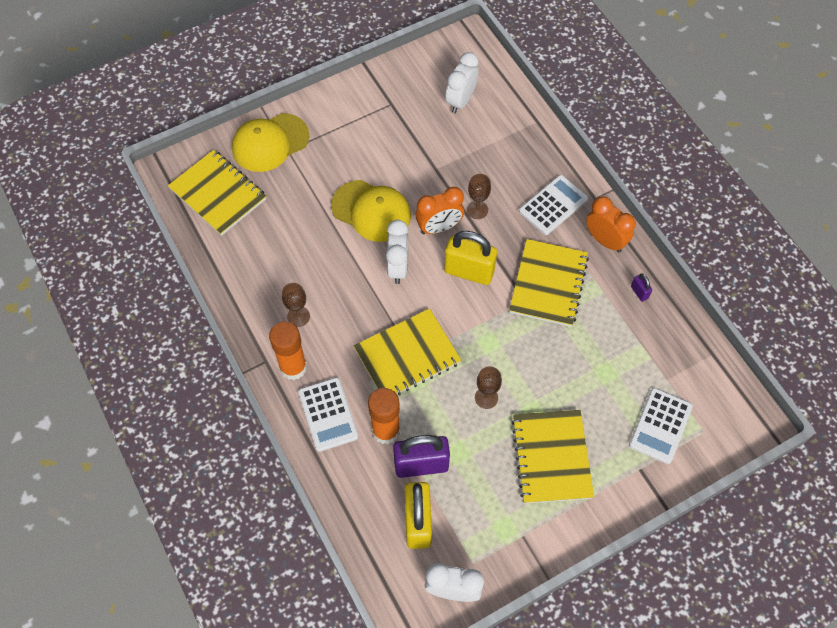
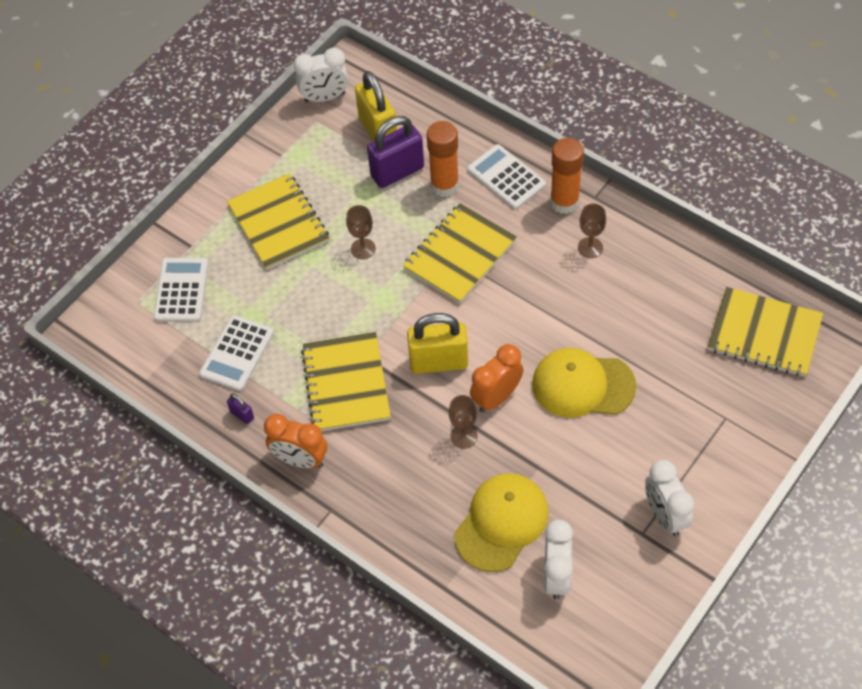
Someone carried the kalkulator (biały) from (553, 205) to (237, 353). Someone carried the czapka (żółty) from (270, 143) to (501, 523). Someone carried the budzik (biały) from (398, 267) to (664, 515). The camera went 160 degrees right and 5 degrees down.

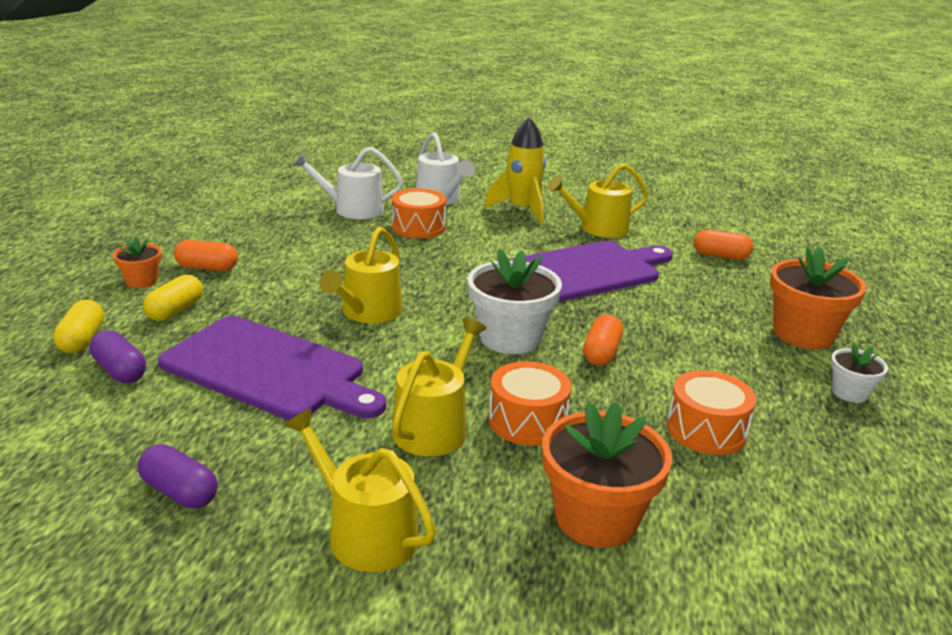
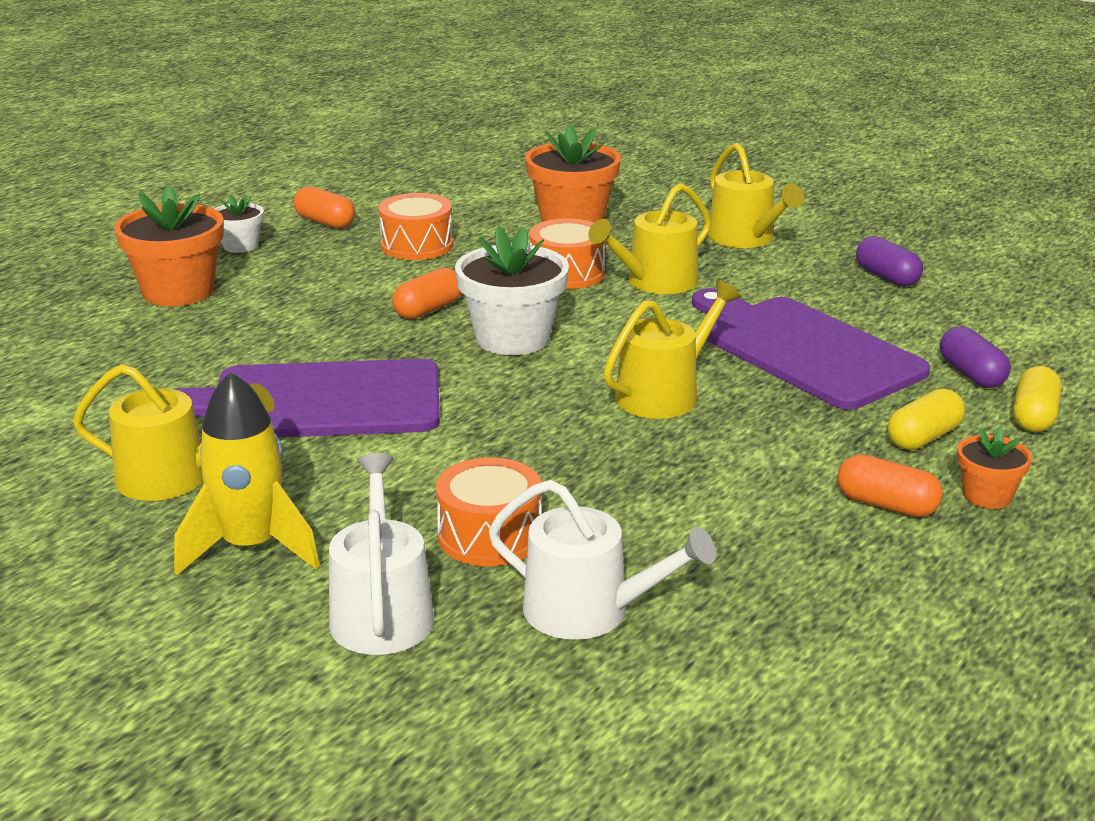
Someone carried the kapsułka (pomarańczowy) from (721, 256) to (325, 222). The camera went 155 degrees left and 0 degrees up.

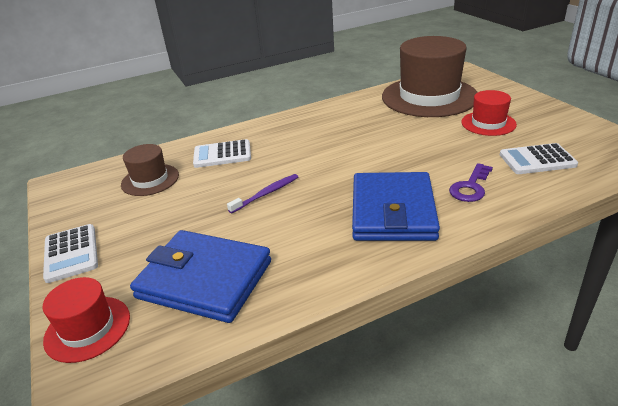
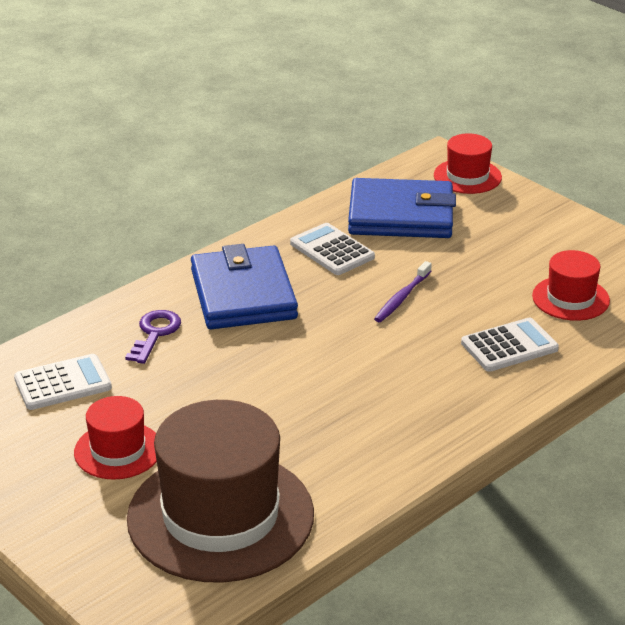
Someone carried the kalkulator (biały) from (71, 253) to (332, 250). Someone repainted the kapelusz (brązowy) at (150, 180), which became the kapelusz (czerwony) at (570, 298). The camera went 160 degrees right and 0 degrees up.

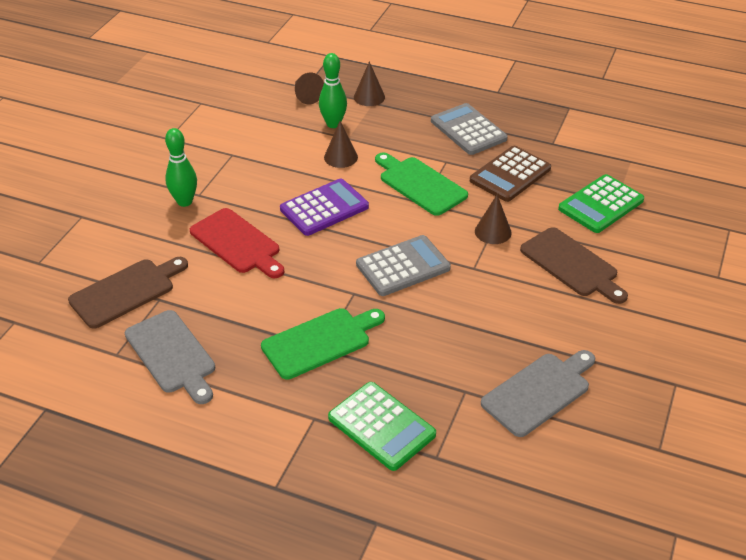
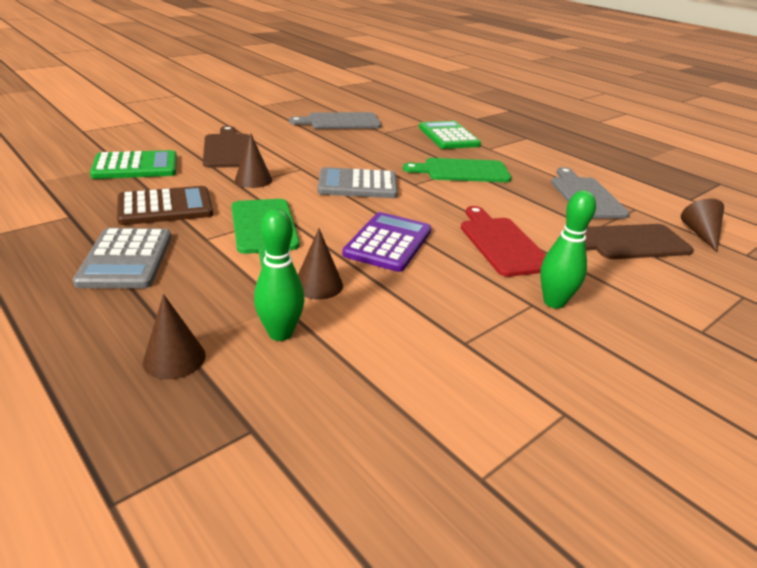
Someone rotated the kalkulator (fioletowy) at (324, 208) by 120 degrees clockwise. Someone carried the stożek (brązowy) from (306, 95) to (701, 234). The camera went 155 degrees left and 10 degrees down.

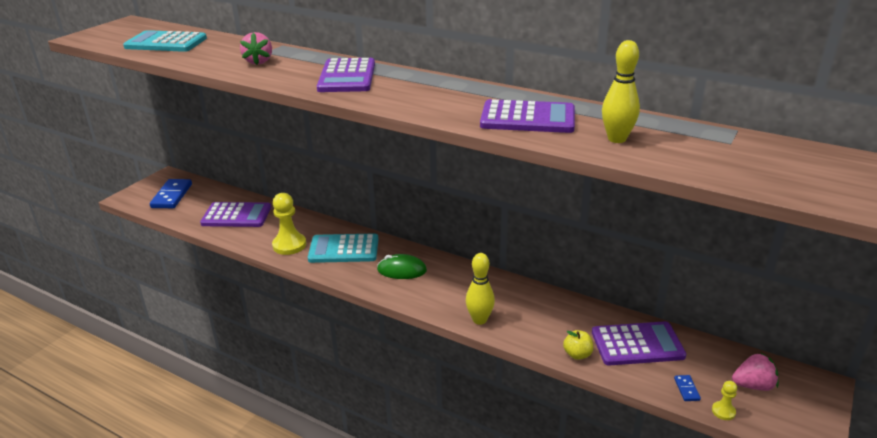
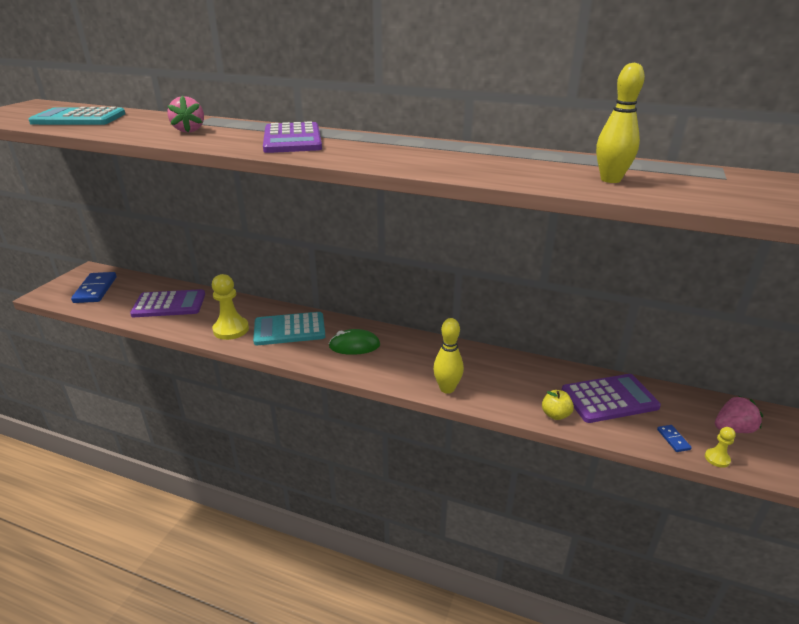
Someone took away the kalkulator (fioletowy) at (527, 118). The camera went 10 degrees left and 0 degrees up.

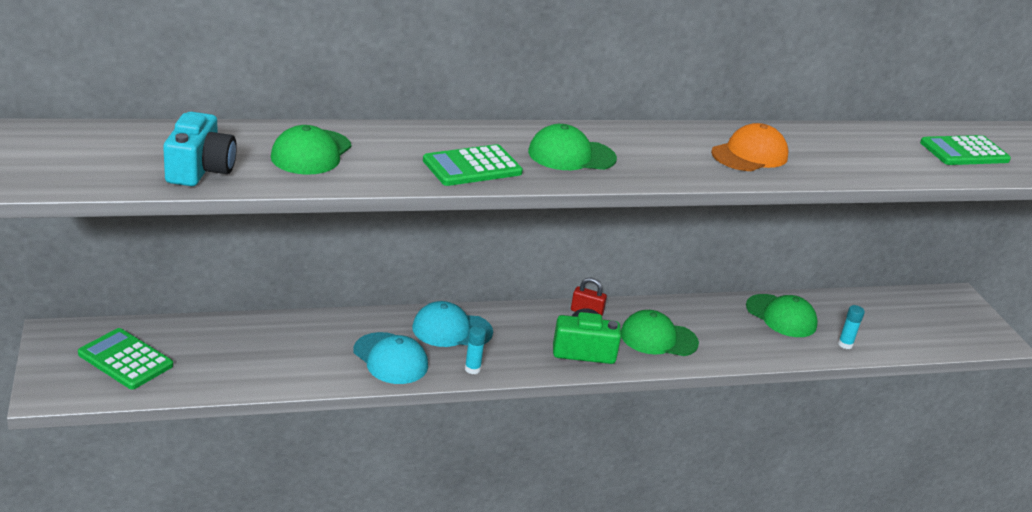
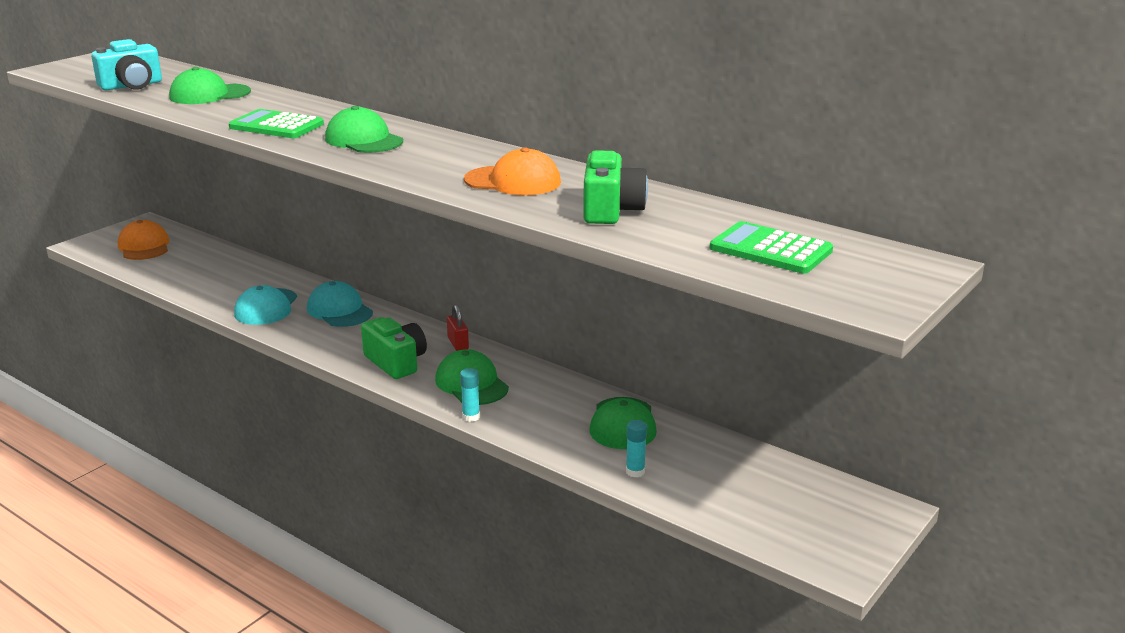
Someone swapped the kalkulator (zielony) at (125, 360) for the czapka (pomarańczowy) at (144, 246). Someone carried the klej w sztyfcie (turkusowy) from (472, 369) to (471, 417). Someone put down the aparat fotograficzny (zielony) at (611, 210). The camera went 55 degrees right and 5 degrees down.

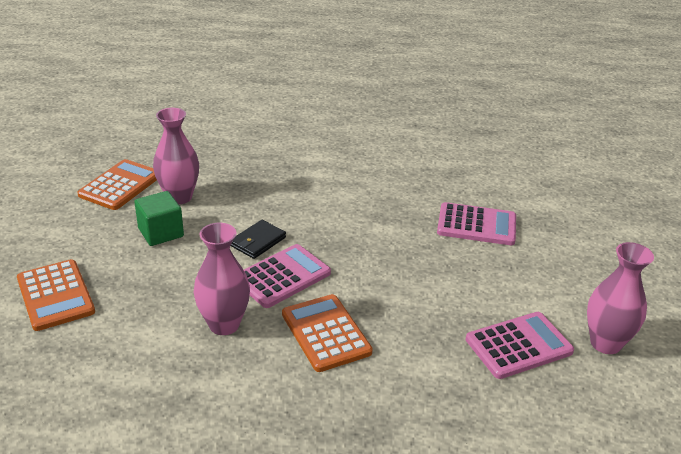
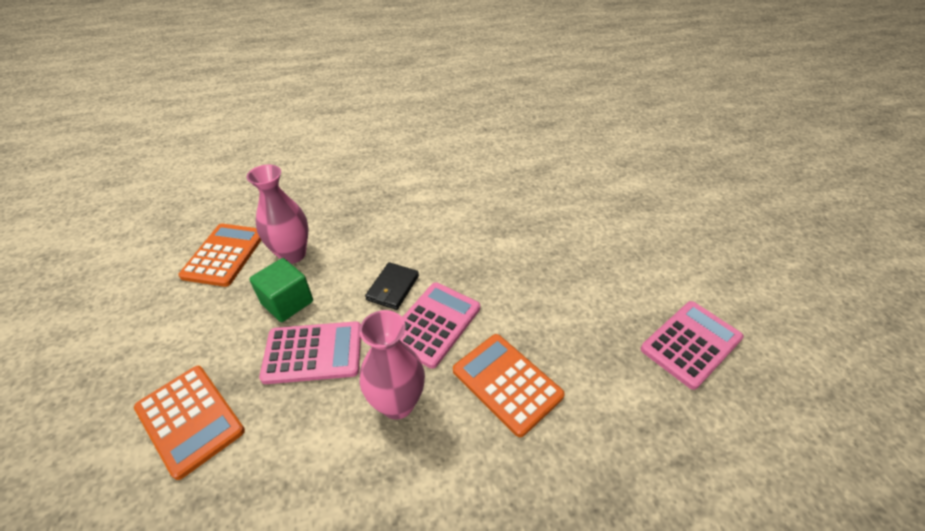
Someone carried the kalkulator (różowy) from (476, 225) to (313, 353). Someone took away the wazon (różowy) at (605, 343). The camera went 15 degrees left and 10 degrees up.

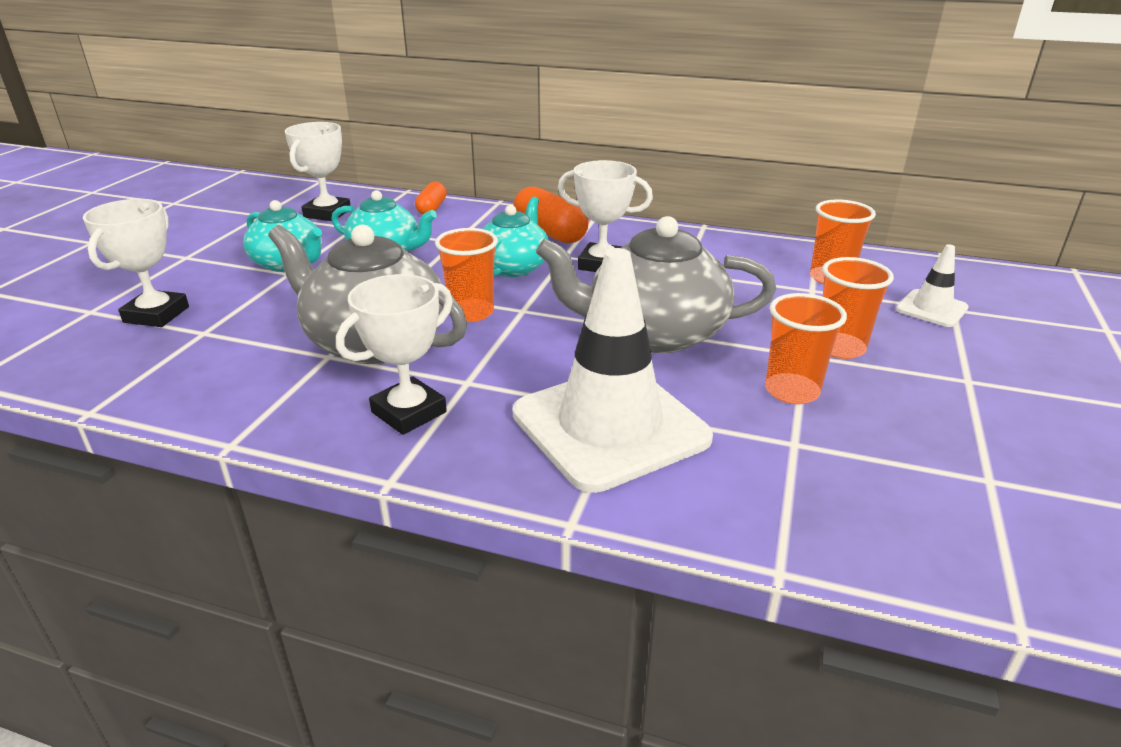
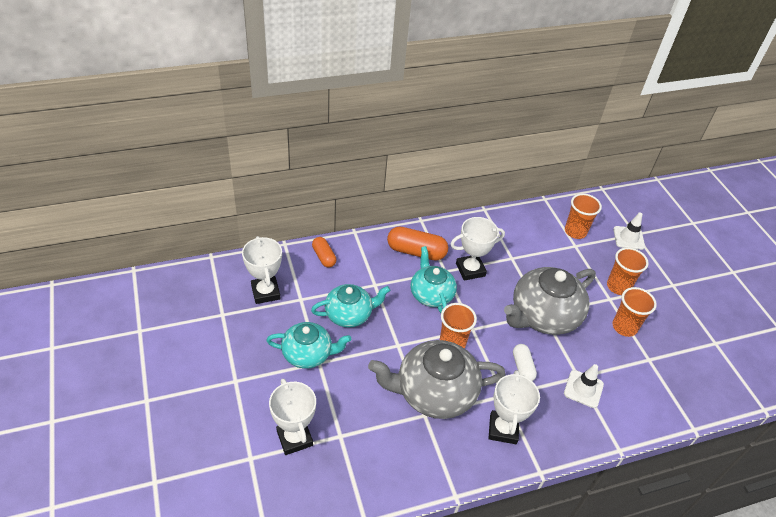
Someone put down the kapsułka (biały) at (522, 367). Someone scaled the pachołek (biały) at (610, 426) by 0.46. The camera went 40 degrees left and 15 degrees up.

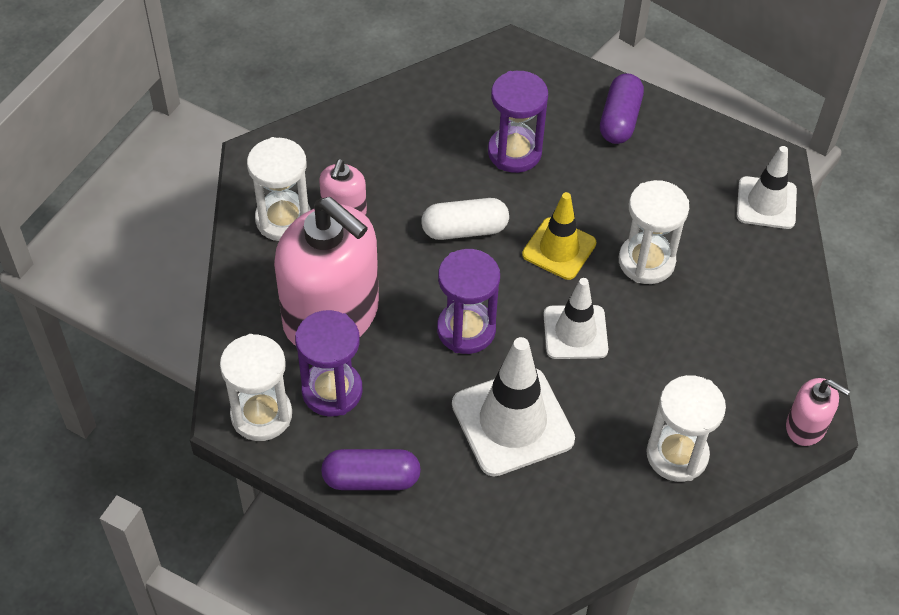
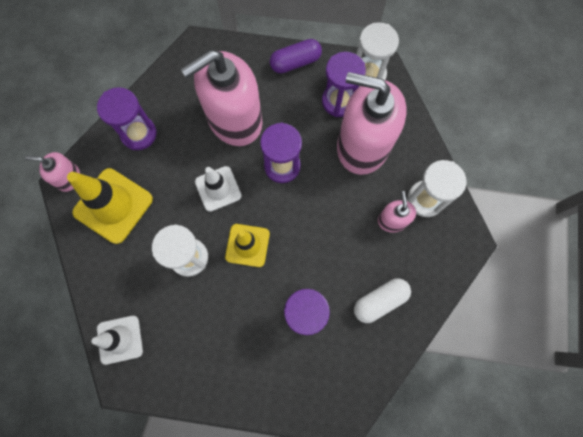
Someone put down the pachołek (żółty) at (113, 205). Someone repainted the klepsydra (biały) at (677, 455), which became the klepsydra (fioletowy) at (139, 134). Someone swapped the pachołek (biały) at (512, 422) for the dozownik mydła (różowy) at (234, 120). Someone carried the kapsułka (biały) from (464, 229) to (380, 301). Someone took away the kapsułka (fioletowy) at (620, 119). The camera went 160 degrees right and 20 degrees up.

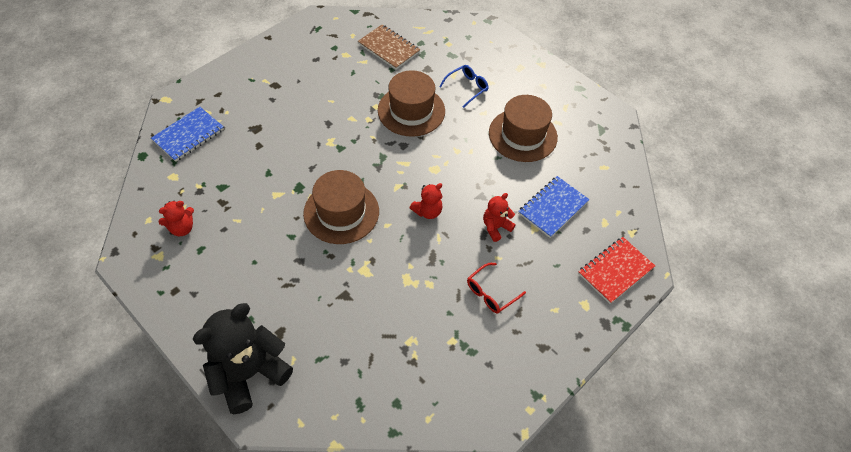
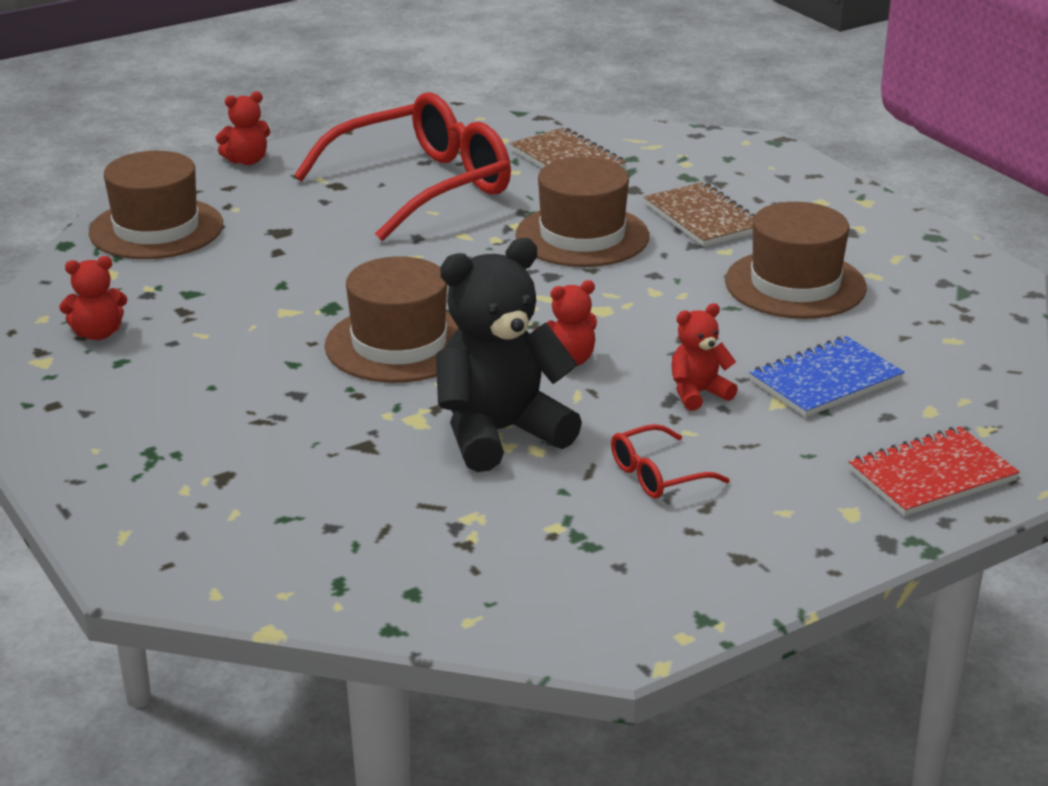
Someone swapped the zeszyt (niebieski) at (188, 135) for the kapelusz (brązowy) at (156, 229). Someone put down the miś (czerwony) at (247, 161). Someone put down the okulary (czerwony) at (422, 186). Someone carried the miś (czarny) from (249, 373) to (499, 433). Someone swapped the okulary (niebieski) at (467, 88) for the zeszyt (brązowy) at (703, 218). The camera went 15 degrees right and 25 degrees down.

